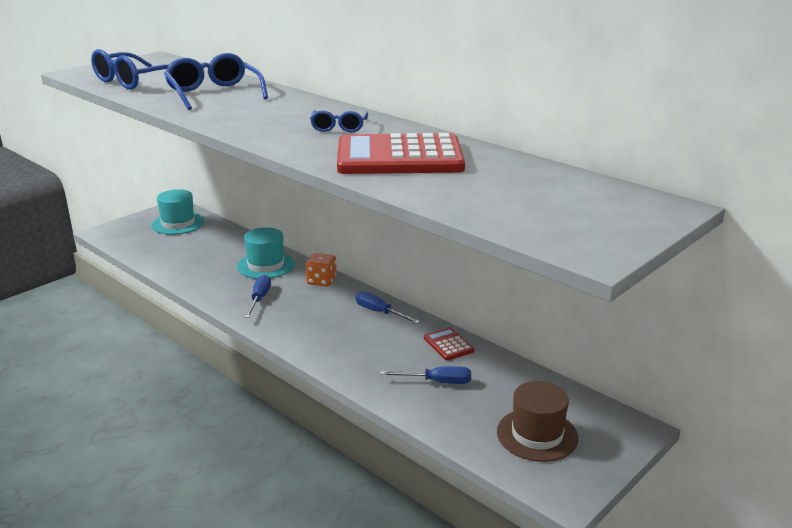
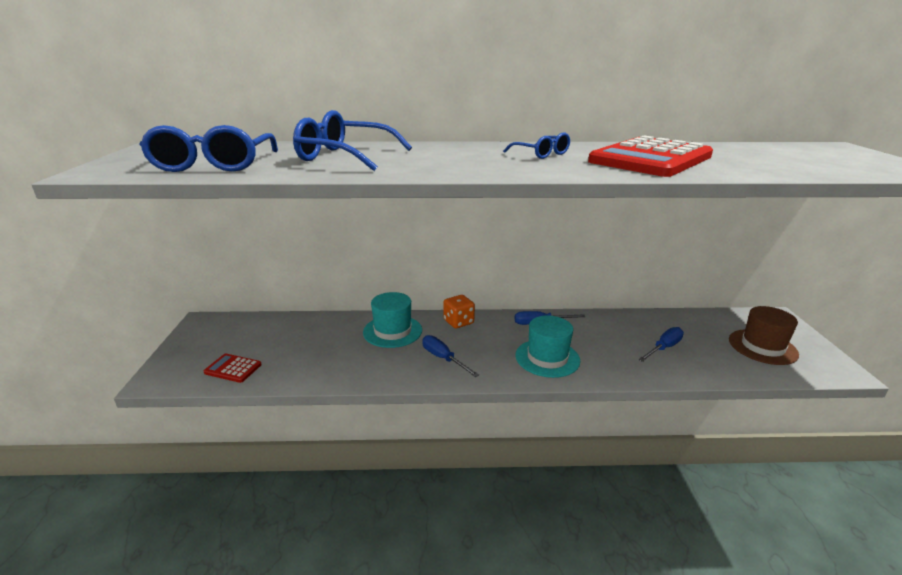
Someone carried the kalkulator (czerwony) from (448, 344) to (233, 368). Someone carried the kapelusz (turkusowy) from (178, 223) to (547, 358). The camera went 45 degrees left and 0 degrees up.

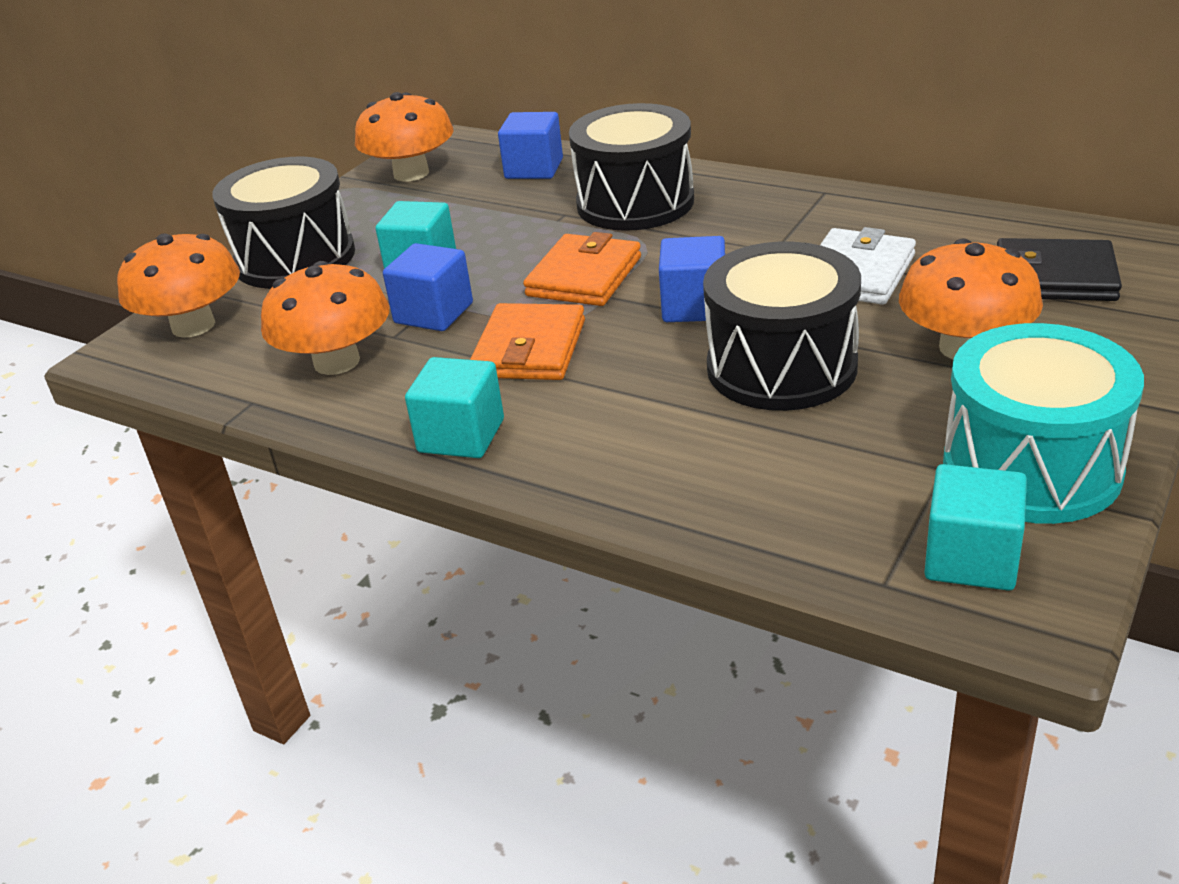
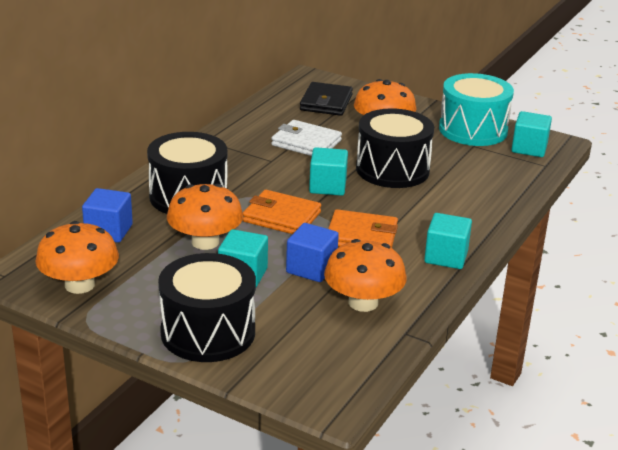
Someone carried the grzyb (pomarańczowy) from (193, 325) to (205, 242). Someone repainted the sześcian (niebieski) at (694, 306), which became the sześcian (turkusowy) at (327, 186). The camera went 95 degrees left and 5 degrees down.

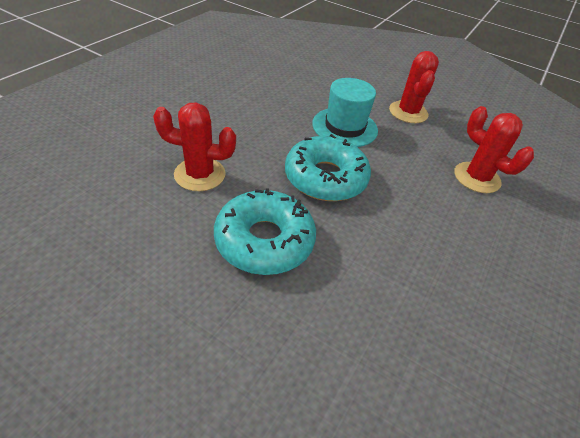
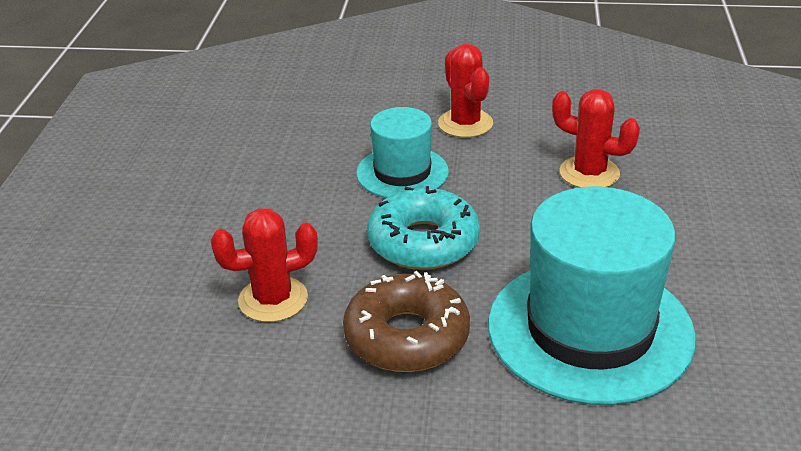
Someone repainted the donut (turkusowy) at (264, 240), which became the donut (brązowy) at (407, 337). Someone put down the kapelusz (turkusowy) at (590, 329). The camera went 20 degrees left and 10 degrees down.

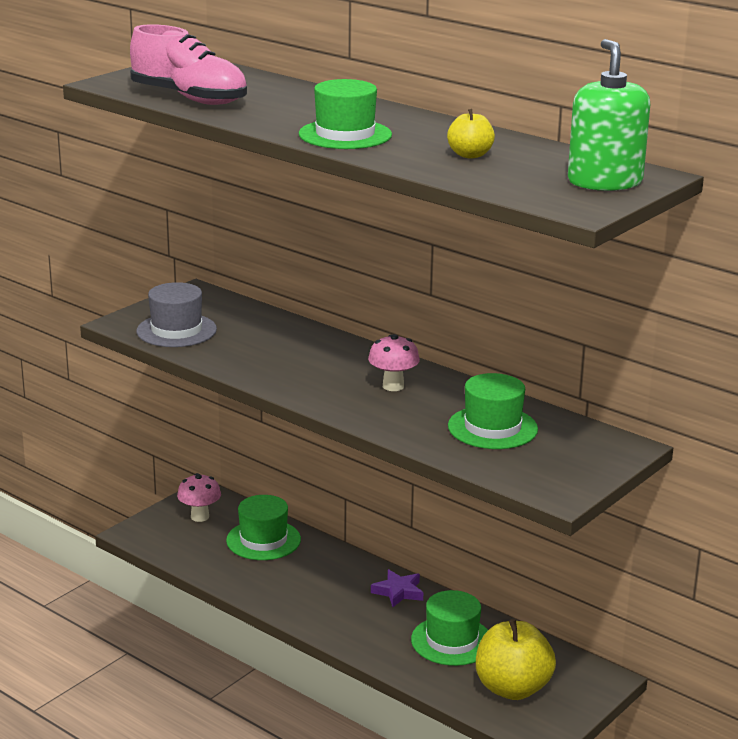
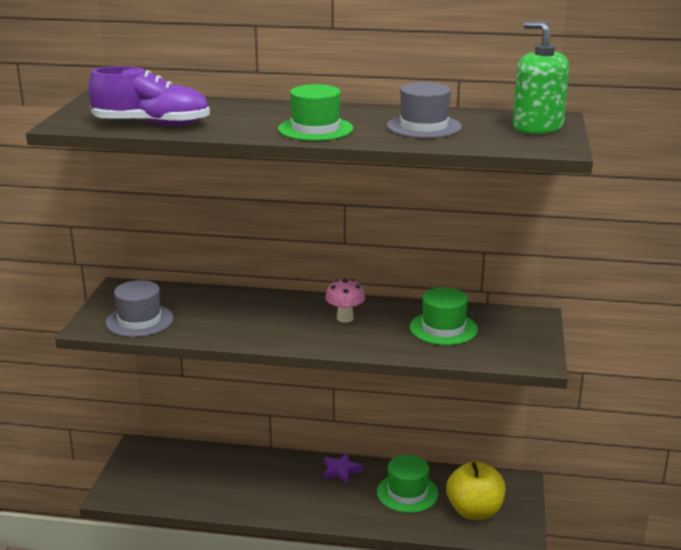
Someone repainted the but (różowy) at (189, 98), which became the but (fioletowy) at (152, 124). Someone swapped the jabłko (żółty) at (470, 155) for the kapelusz (szary) at (424, 126). Someone took away the grzyb (różowy) at (200, 517). Someone took away the kapelusz (zielony) at (263, 540). The camera went 30 degrees left and 0 degrees up.

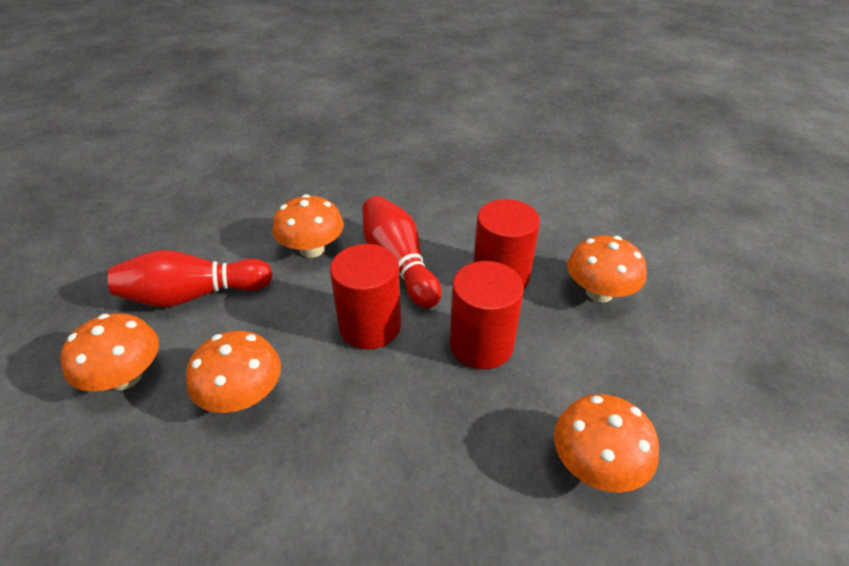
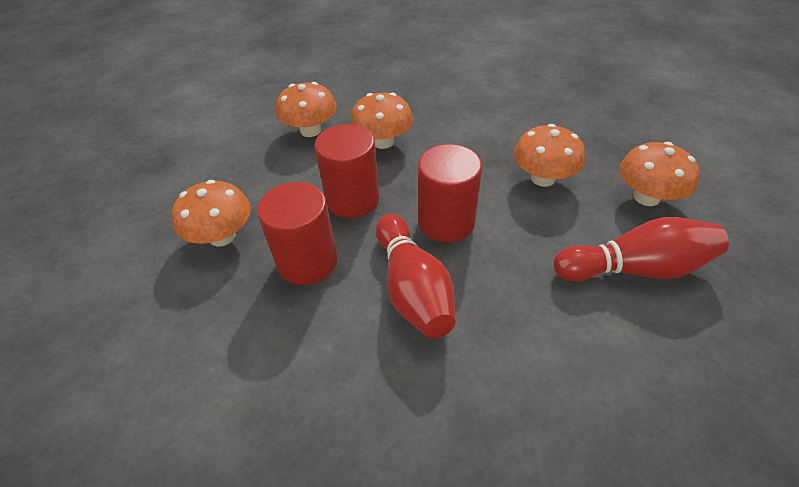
Someone carried the grzyb (pomarańczowy) from (312, 249) to (383, 142). The camera went 170 degrees left and 5 degrees up.

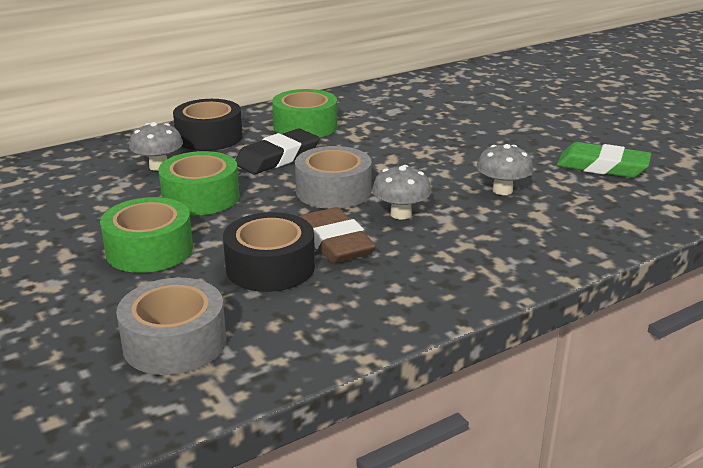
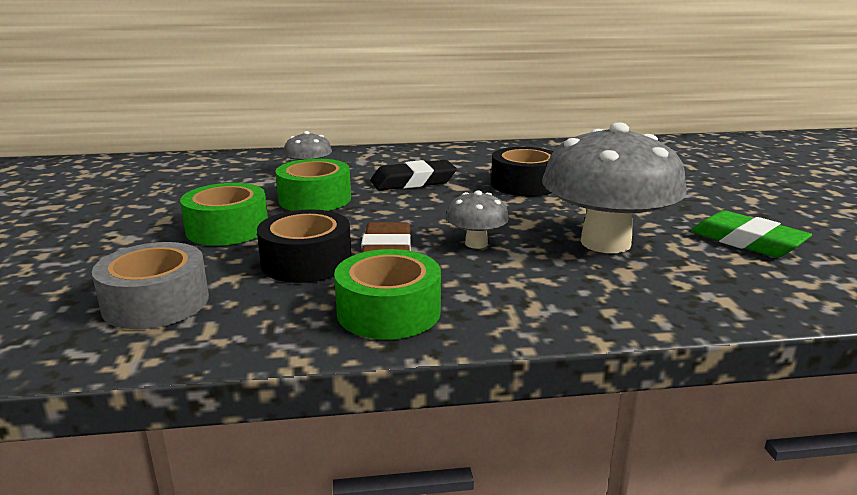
Someone carried the taśma klejąca (zielony) from (305, 126) to (388, 311). Someone carried the taśma klejąca (czarny) from (209, 137) to (524, 184). Someone scaled the grzyb (szary) at (502, 190) by 2.18. Someone took away the taśma klejąca (szary) at (333, 191). The camera went 25 degrees right and 5 degrees down.

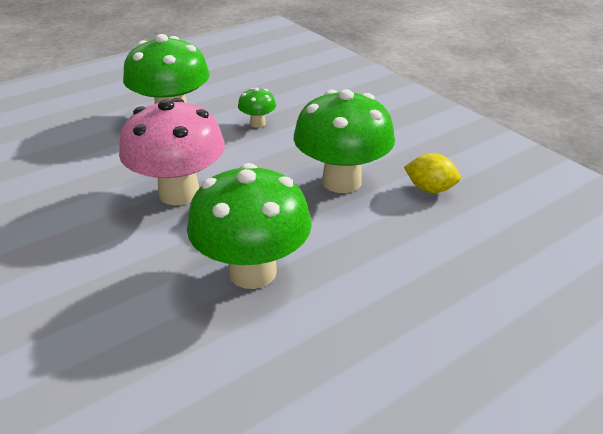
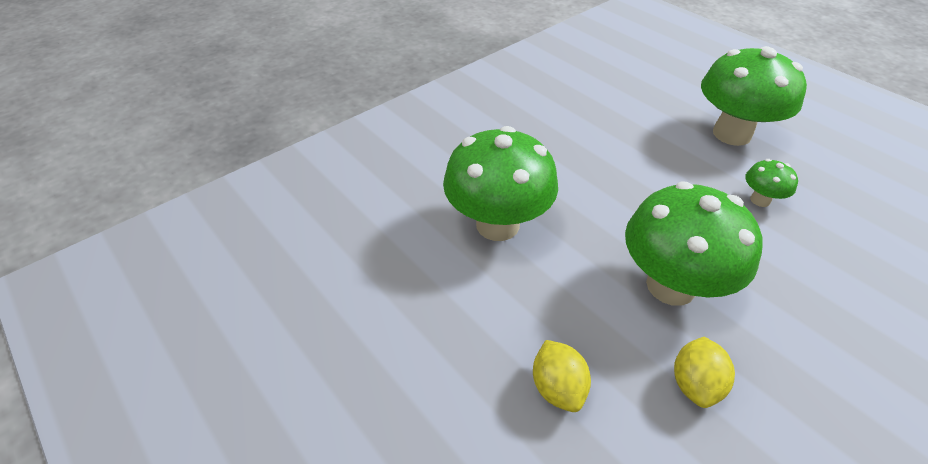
Someone put down the cytryna (żółty) at (557, 387). Someone took away the grzyb (różowy) at (179, 193). The camera went 85 degrees right and 10 degrees up.

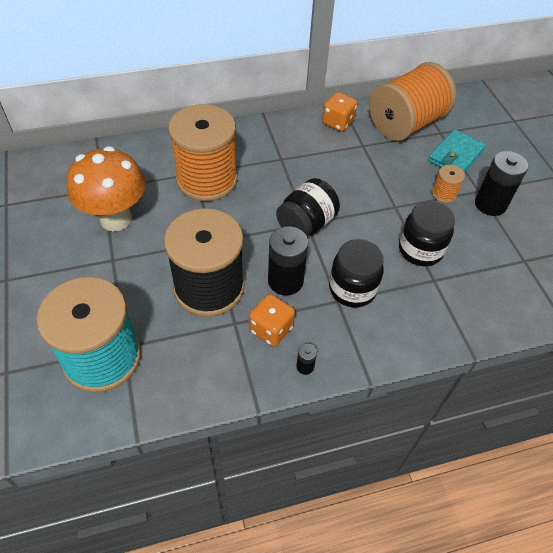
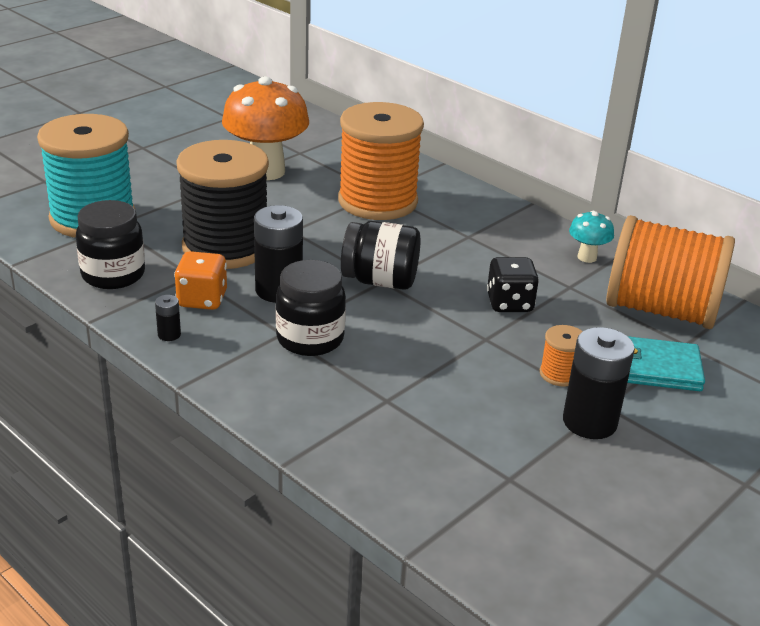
Someone carried the słoik (czarny) from (420, 250) to (113, 275). Someone put down the kostka do gry (czarny) at (509, 303). Someone swapped the kostka do gry (pomarańczowy) at (338, 123) for the grzyb (turkusowy) at (587, 257). The camera went 60 degrees right and 20 degrees down.

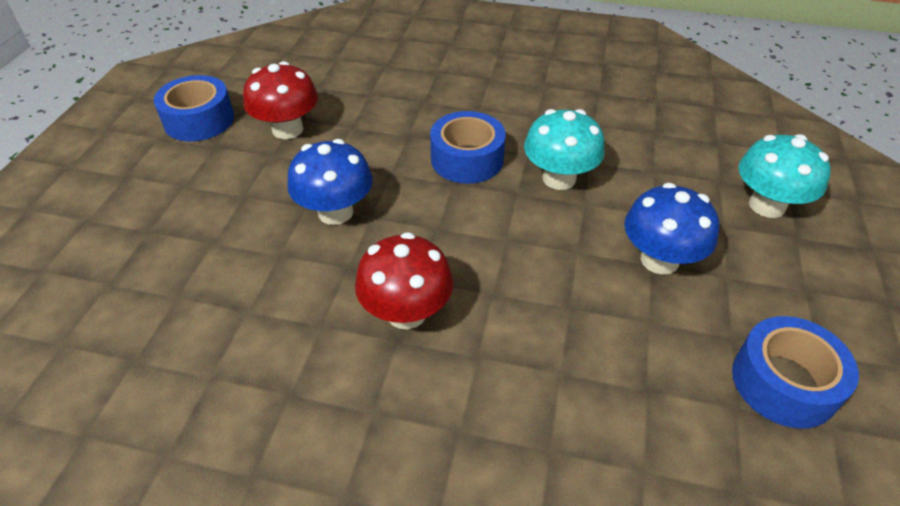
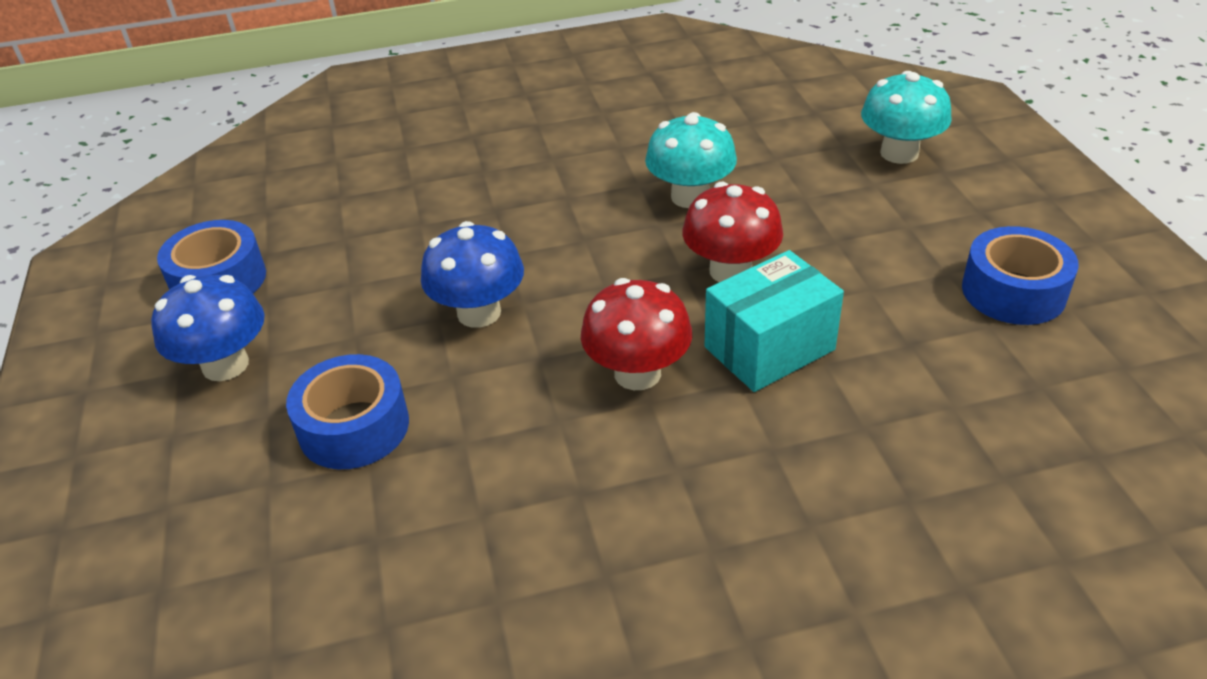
Someone carried the grzyb (niebieski) from (659, 260) to (225, 365). Someone carried the taśma klejąca (niebieski) from (467, 159) to (354, 427). Someone carried the grzyb (czerwony) from (287, 129) to (730, 271). Someone put down the pudełko (turkusowy) at (769, 348). The camera went 25 degrees left and 5 degrees down.

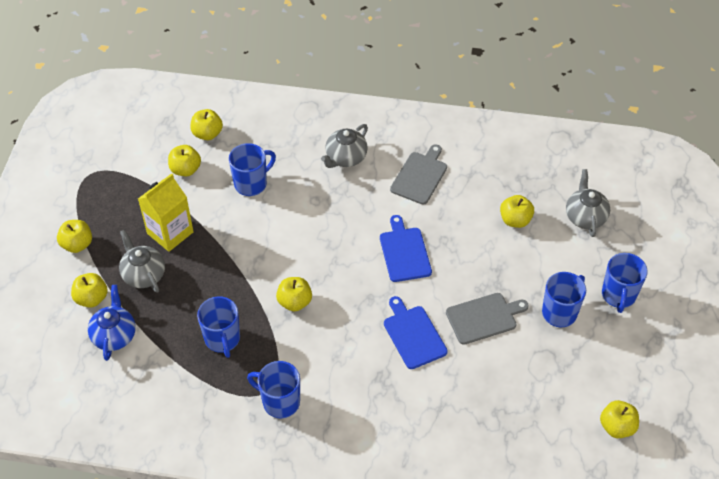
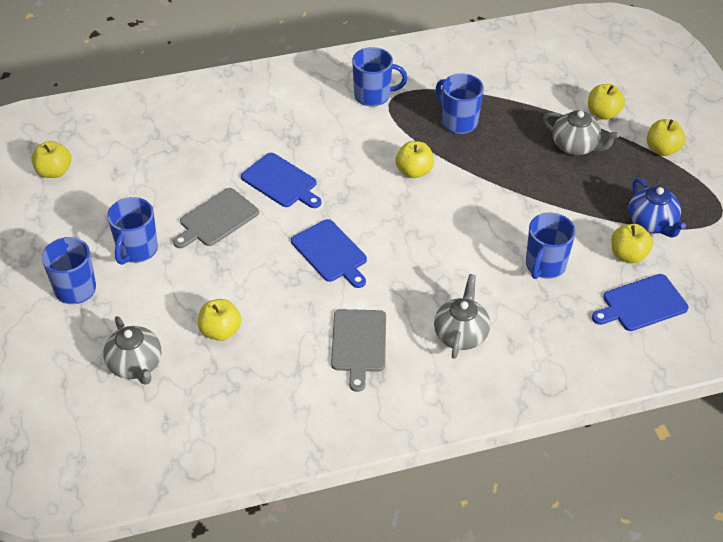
Someone swapped the jabłko (żółty) at (207, 134) for the deska do krojenia (niebieski) at (641, 304). Someone carried the imbryk (niebieski) from (114, 335) to (652, 223). Someone took away the karton mleka (żółty) at (170, 233). The camera went 155 degrees right and 5 degrees down.

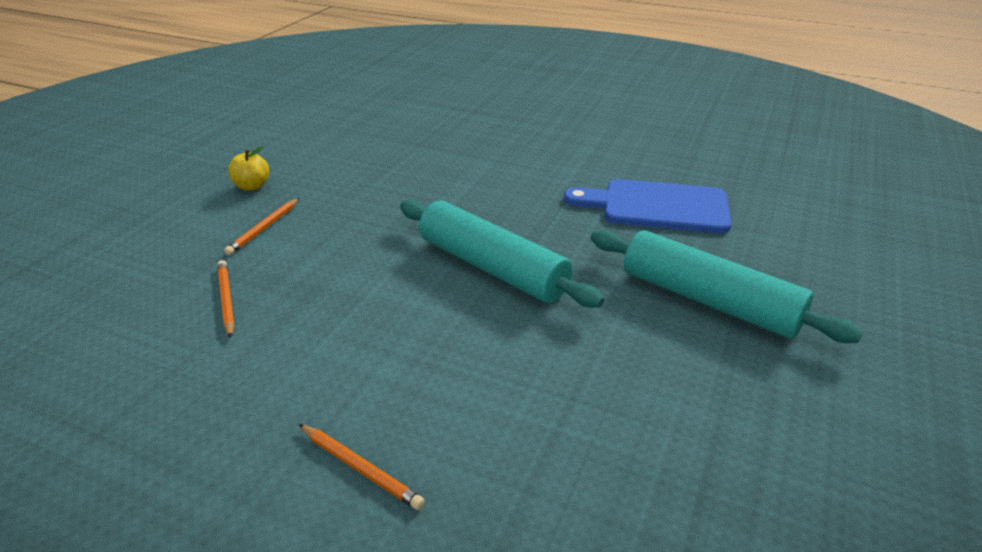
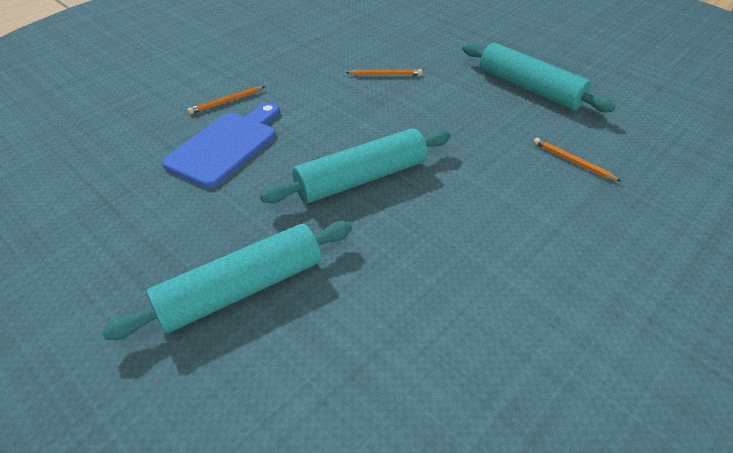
Someone carried the deska do krojenia (niebieski) from (657, 206) to (226, 145). Someone swapped the jabłko (żółty) at (252, 186) for the wałek do ciasta (turkusowy) at (529, 88). Someone carried the ołówek (pomarańczowy) from (264, 228) to (572, 161). The camera went 110 degrees right and 10 degrees up.

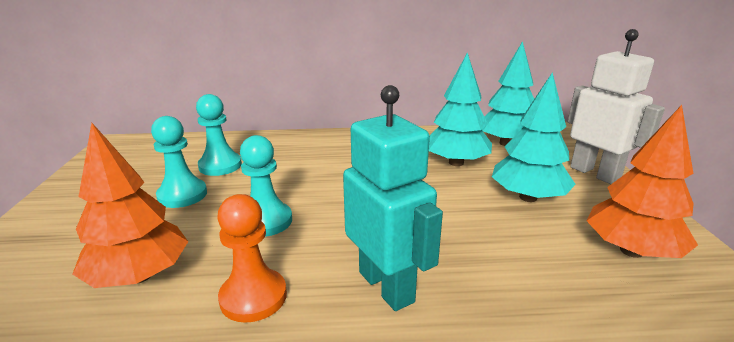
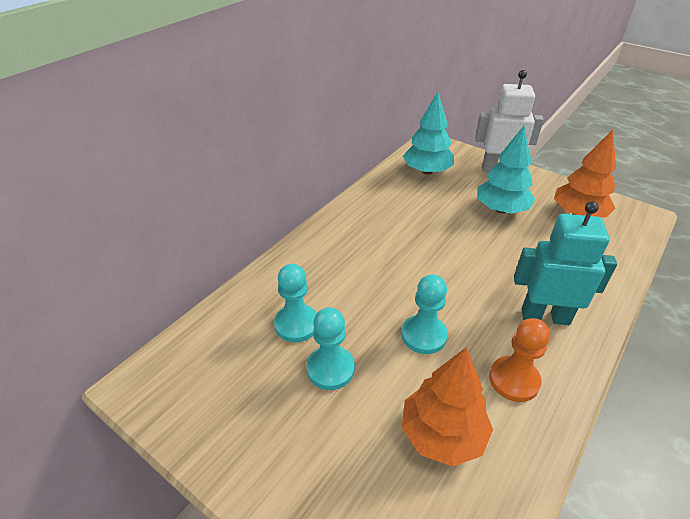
Someone took away the drzewko (turkusowy) at (456, 162). The camera went 50 degrees left and 15 degrees up.

